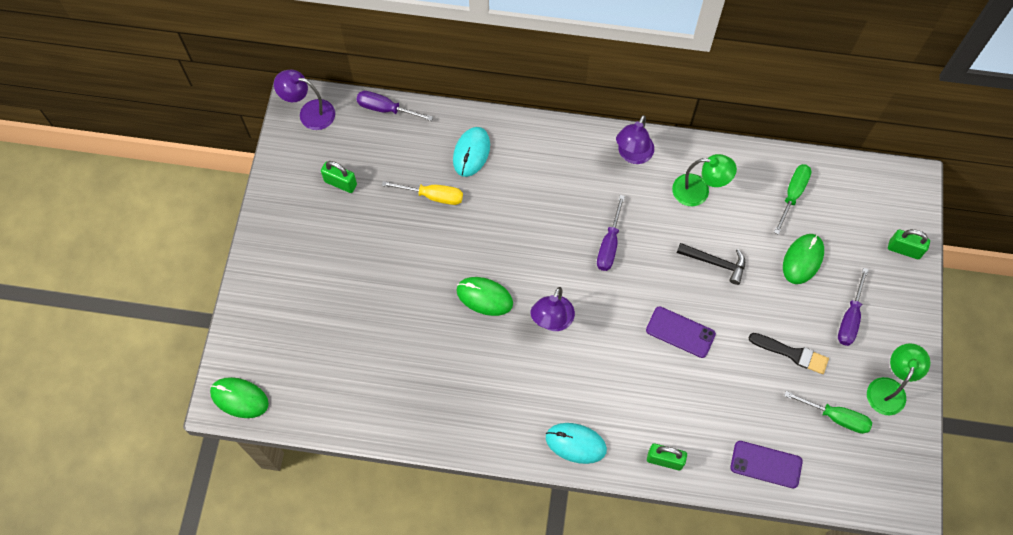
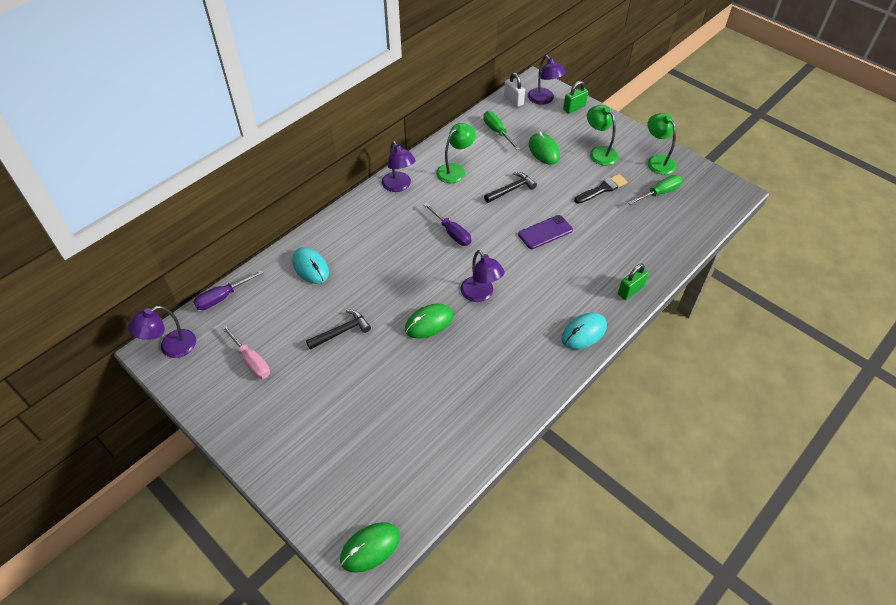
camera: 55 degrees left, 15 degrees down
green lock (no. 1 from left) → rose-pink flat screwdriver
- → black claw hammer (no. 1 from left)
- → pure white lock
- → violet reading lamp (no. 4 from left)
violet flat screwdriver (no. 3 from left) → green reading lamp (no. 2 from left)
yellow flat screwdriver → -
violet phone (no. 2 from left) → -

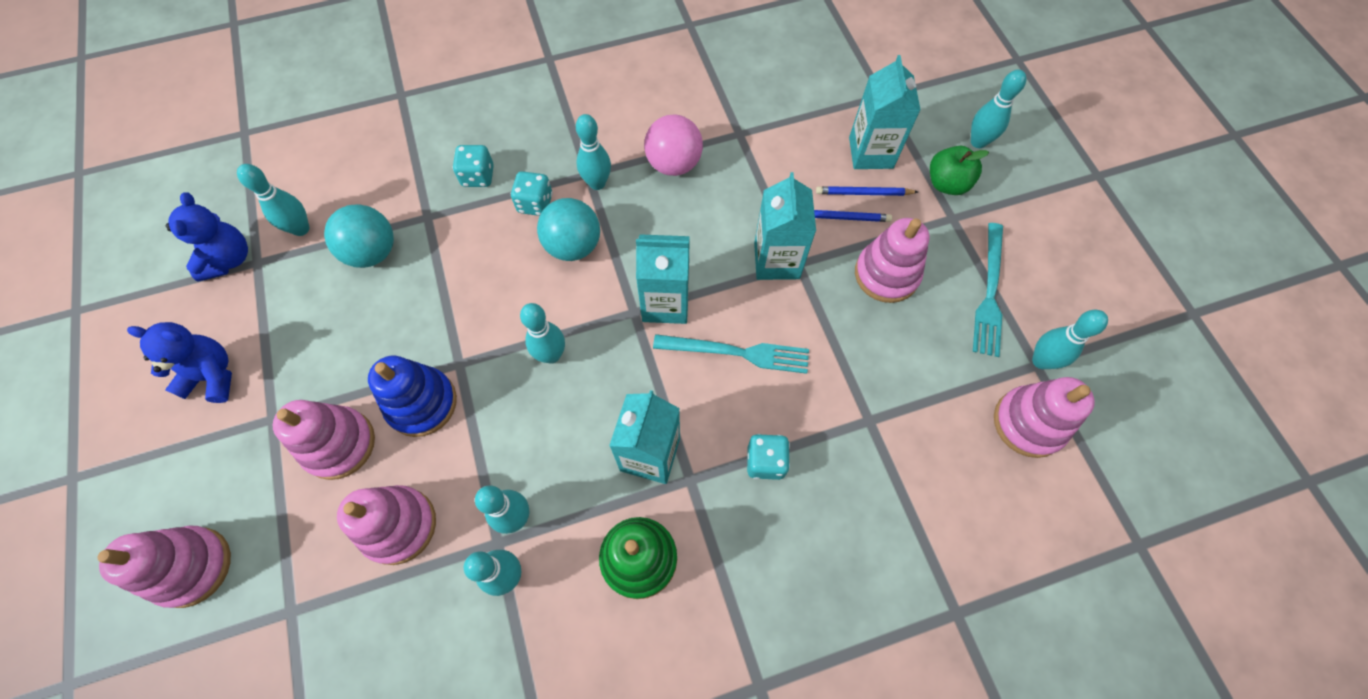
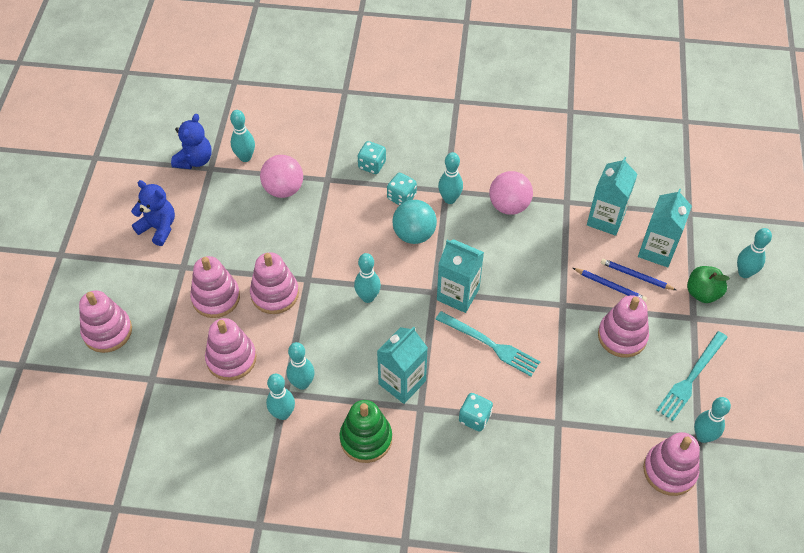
camera: 25 degrees right, 10 degrees down
blue stacking rings → rose-pink stacking rings (no. 4 from left)
turquoise play ball (no. 1 from left) → rose-pink play ball (no. 1 from left)
turquoise carton (no. 3 from left), shifted

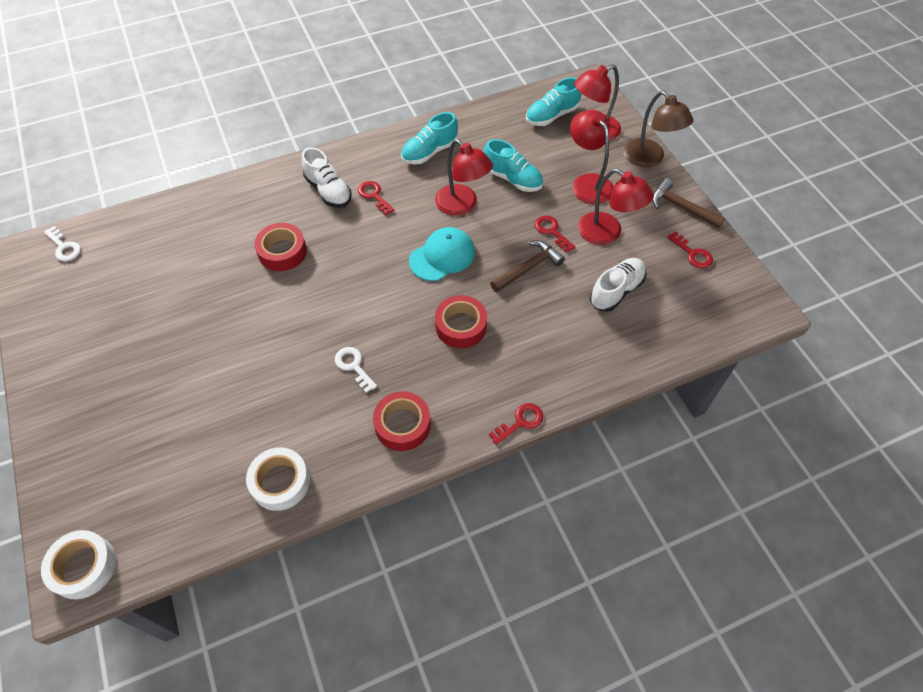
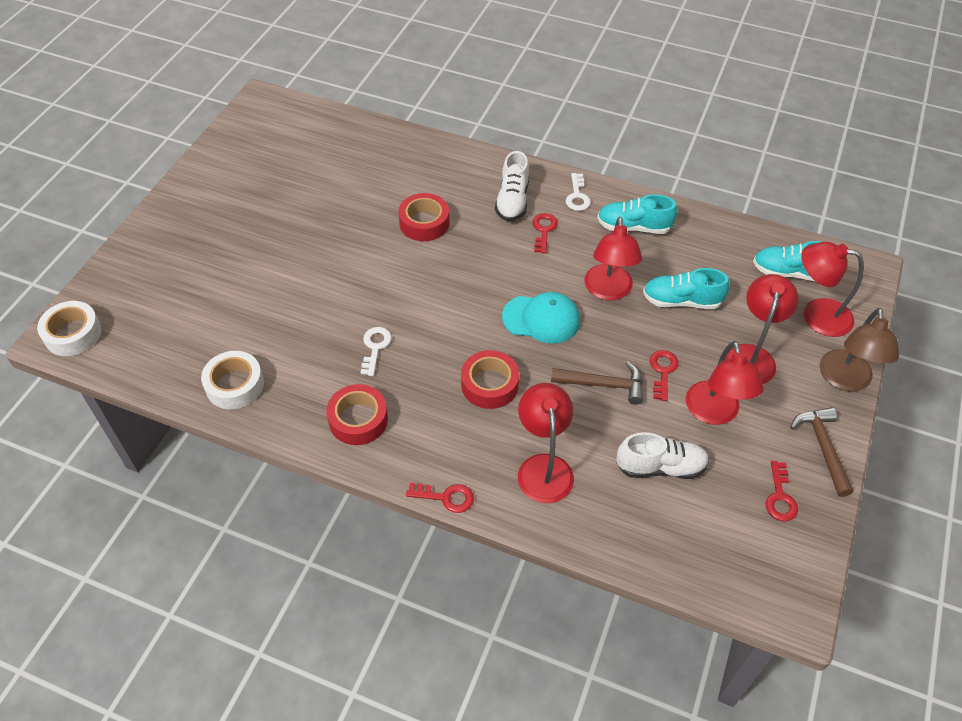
camera: 45 degrees right, 5 degrees down
- → scarlet reading lamp (no. 1 from left)
pure white latchkey (no. 1 from left in the first image) → pure white latchkey (no. 2 from left), shifted
turquoise sneaker (no. 2 from left), 105 degrees clockwise

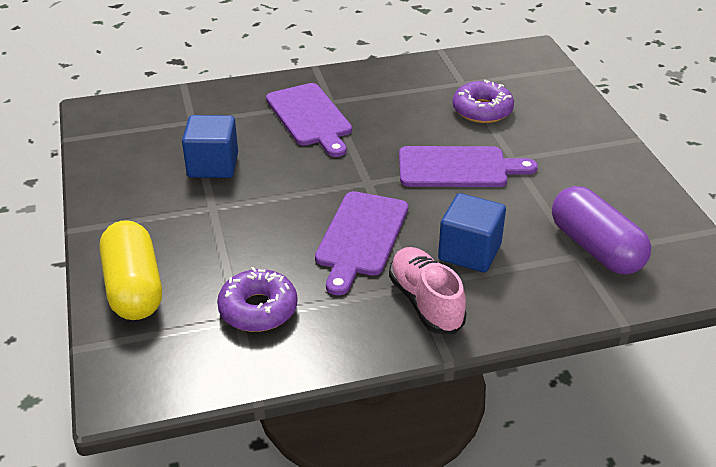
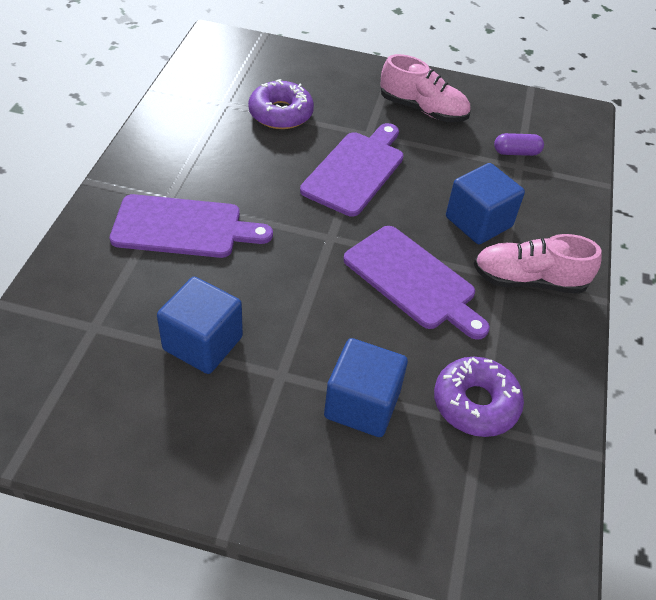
camera: 65 degrees left, 10 degrees up
- → blue block (no. 2 from left)
- → rose-pink sneaker (no. 1 from left)
violet pill, x0.47
yellow pill → -

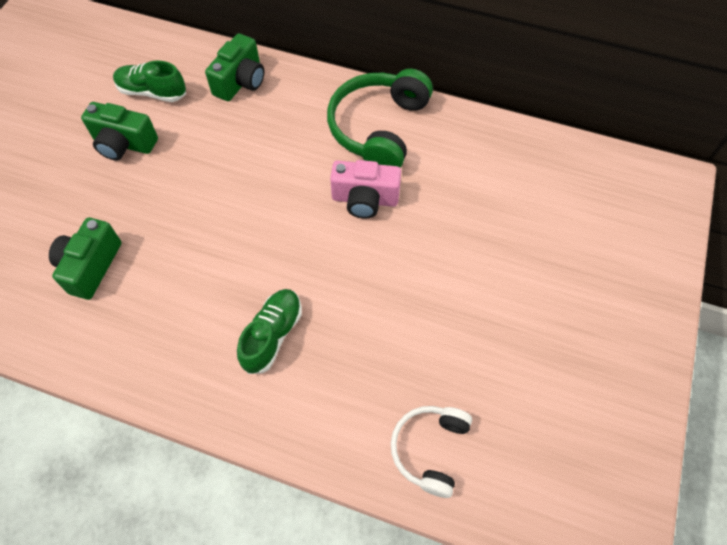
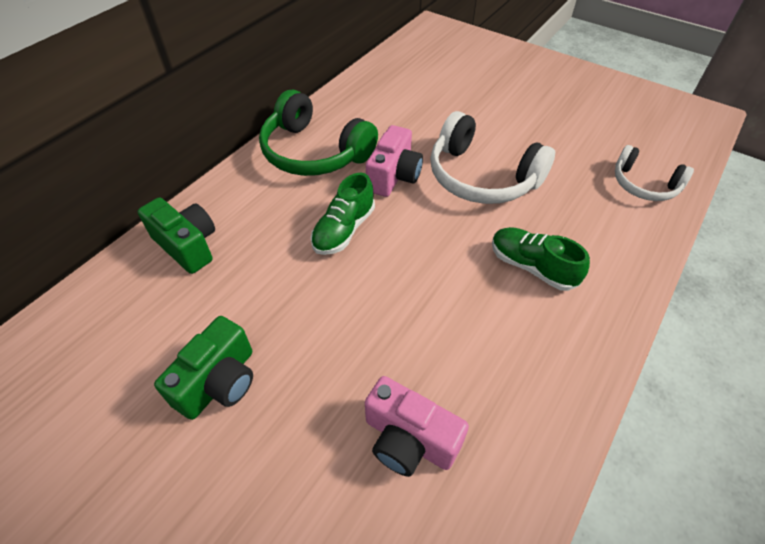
camera: 75 degrees left, 10 degrees down
green sneaker (no. 1 from left), shifted
green compact camera (no. 1 from left) → rose-pink compact camera (no. 2 from left)
- → pure white headphones (no. 1 from left)

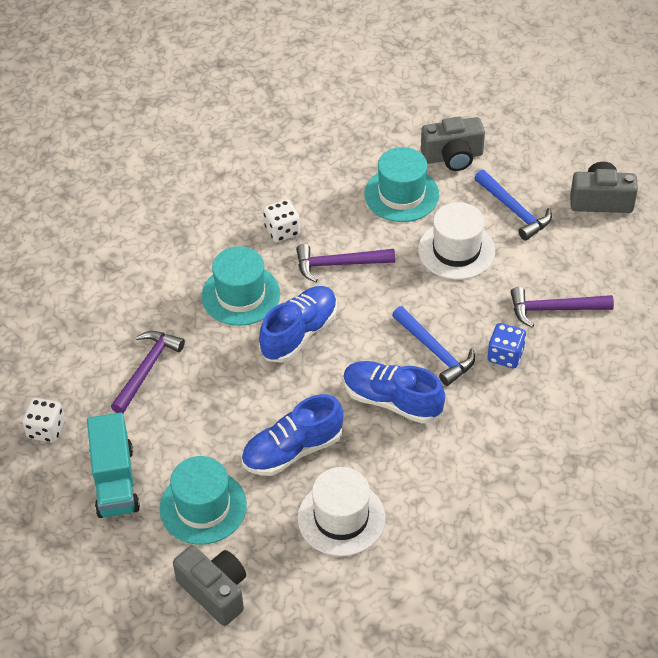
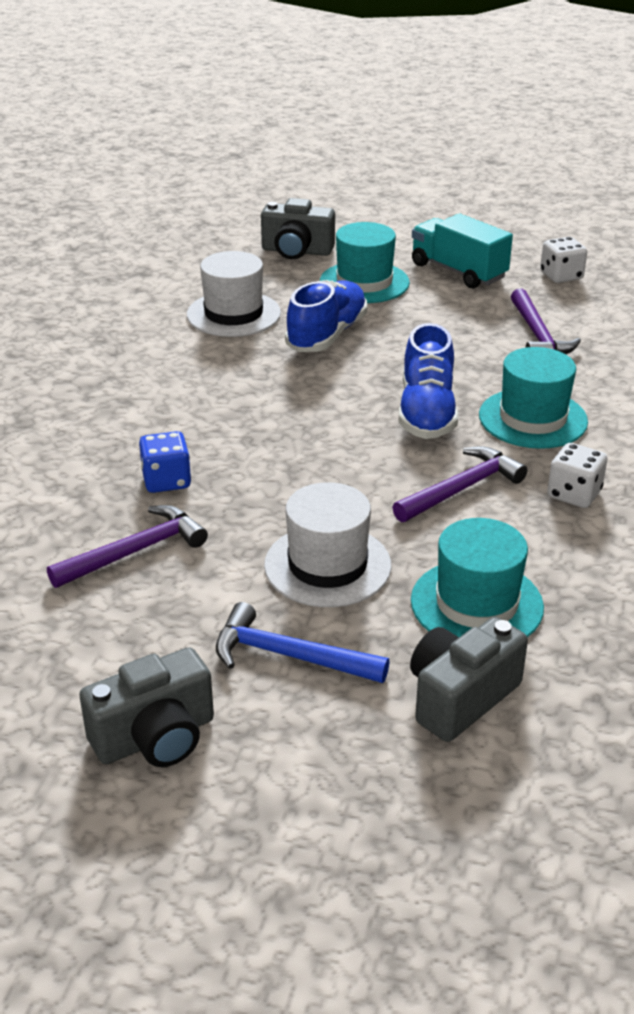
camera: 145 degrees right, 15 degrees down
blue sneaker (no. 3 from left) → -
blue claw hammer (no. 1 from left) → -

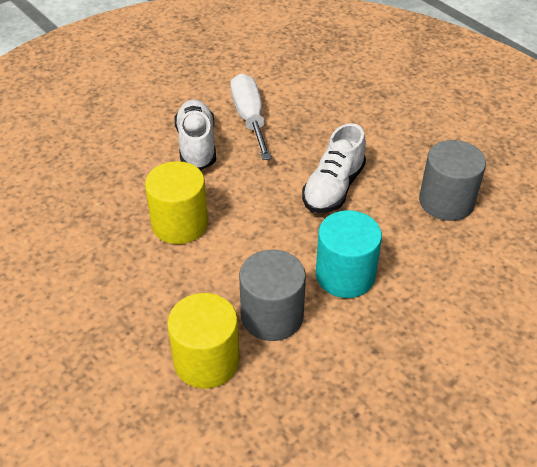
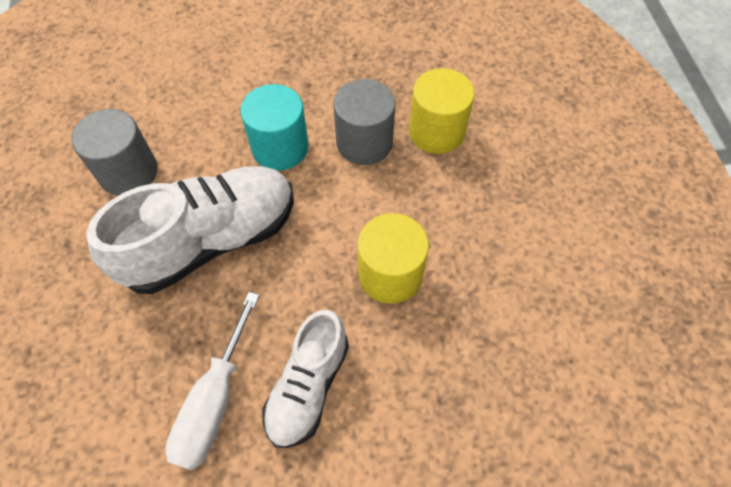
camera: 150 degrees left, 15 degrees up
pure white sneaker (no. 2 from left in the first image) → pure white sneaker (no. 1 from left), x1.63

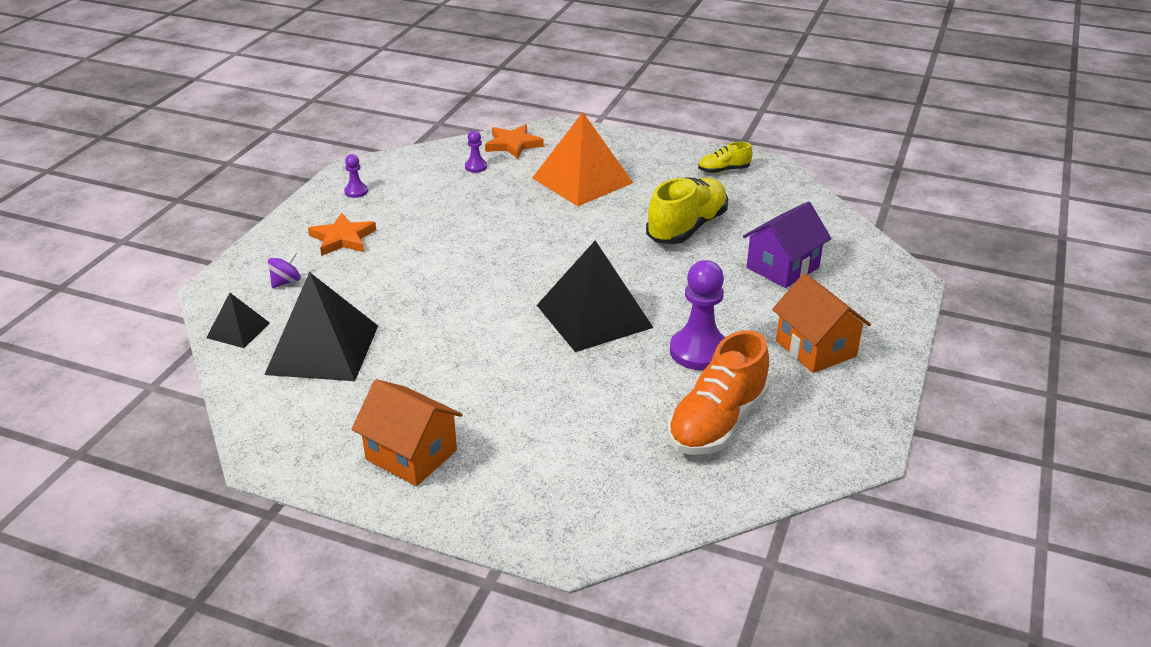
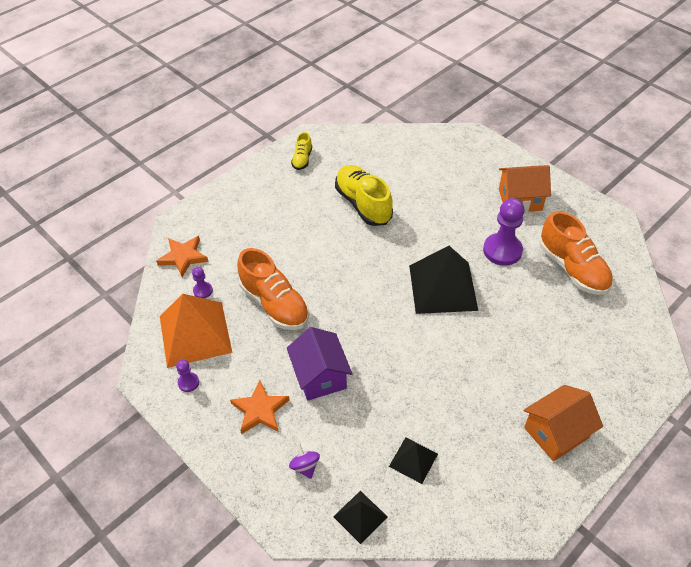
camera: 65 degrees left, 15 degrees up
bright orange solid pyramid, shifted
- → bright orange sneaker (no. 1 from left)
violet house, shifted
black solid pyramid (no. 2 from left), x0.51

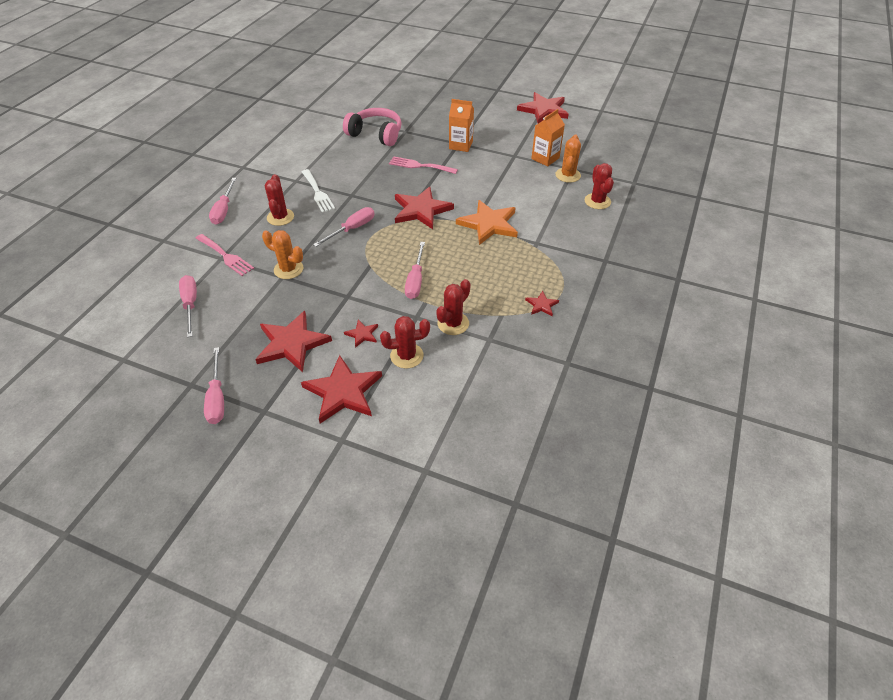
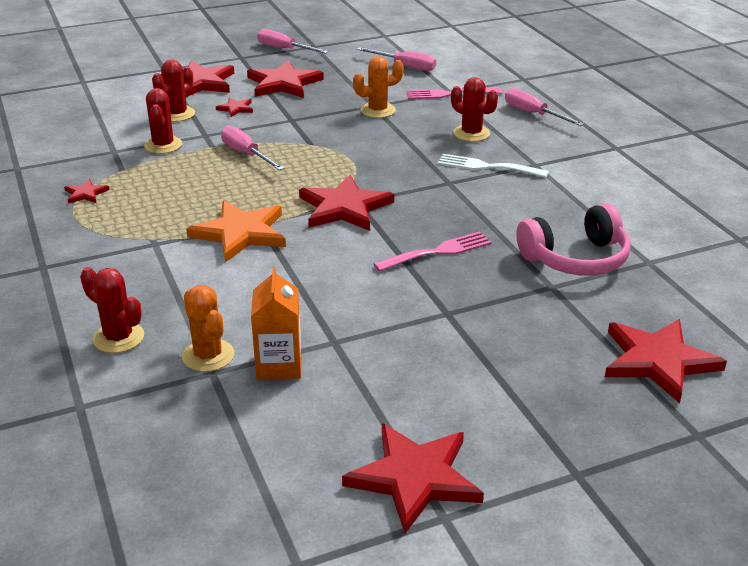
camera: 135 degrees right, 15 degrees down
- → scarlet star (no. 7 from left)
rose-pink flat screwdriver (no. 4 from left) → -
bright orange carton (no. 1 from left) → -

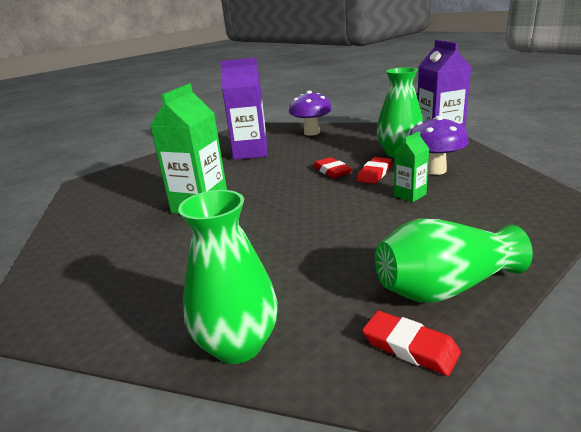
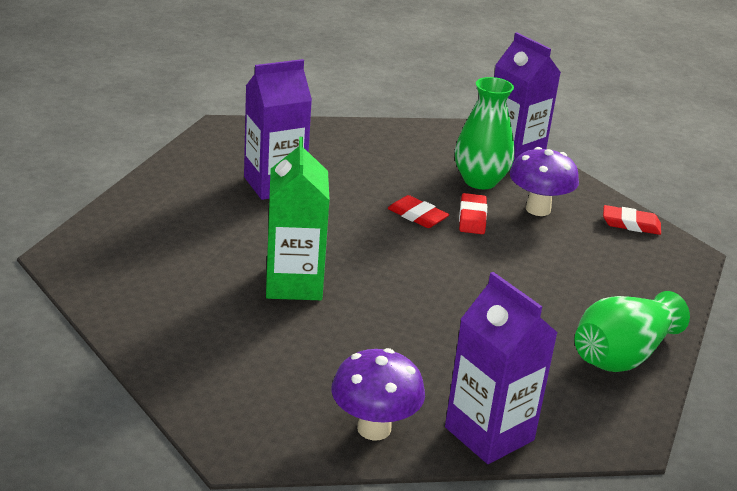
camera: 30 degrees left, 5 degrees up
violet toadstool (no. 1 from left), shifted
green flower vase (no. 1 from left) → violet carton (no. 2 from left)
scarlet eraser (no. 3 from left), shifted
green carton (no. 2 from left) → -

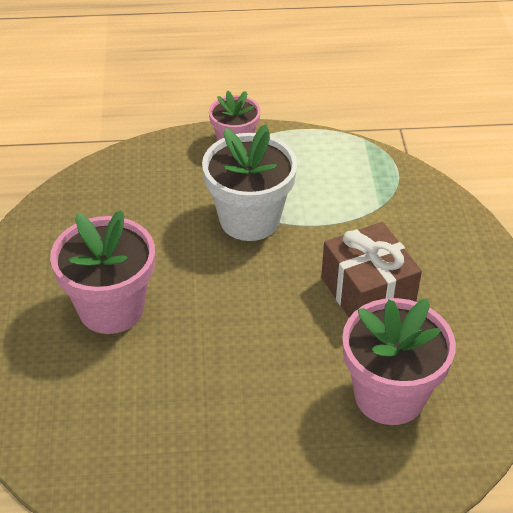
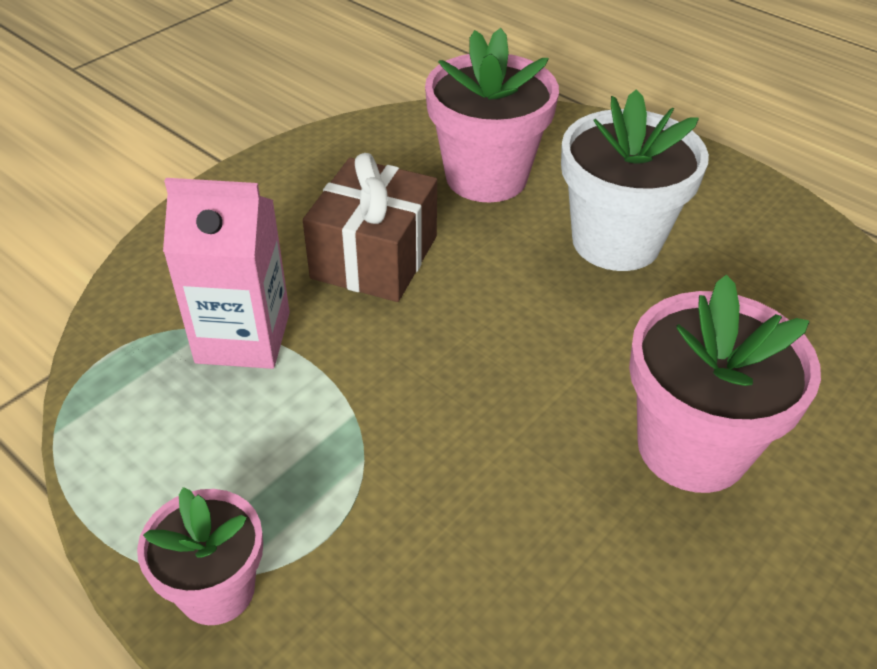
camera: 135 degrees left, 0 degrees up
- → rose-pink carton
pure white plant pot, shifted

